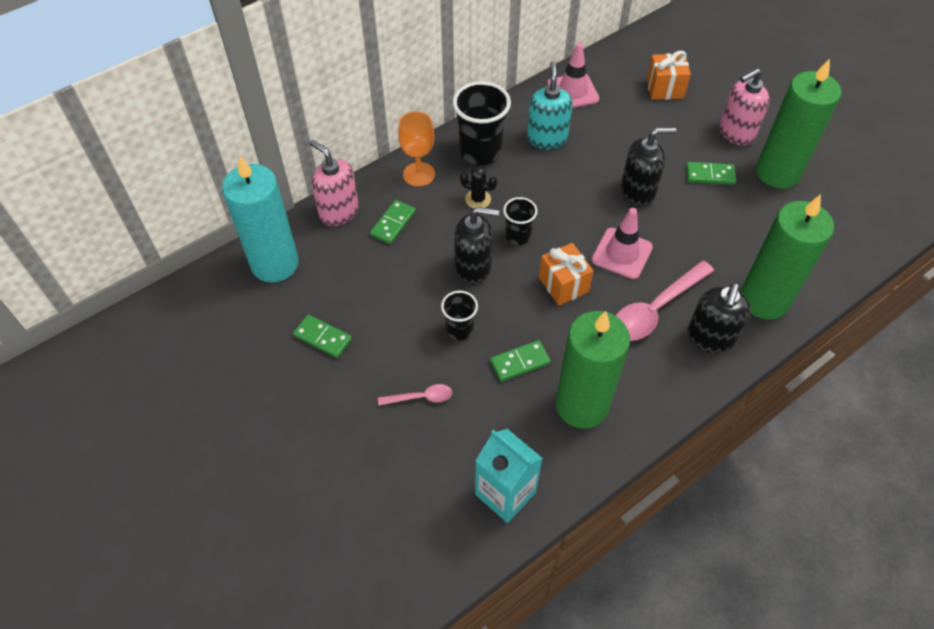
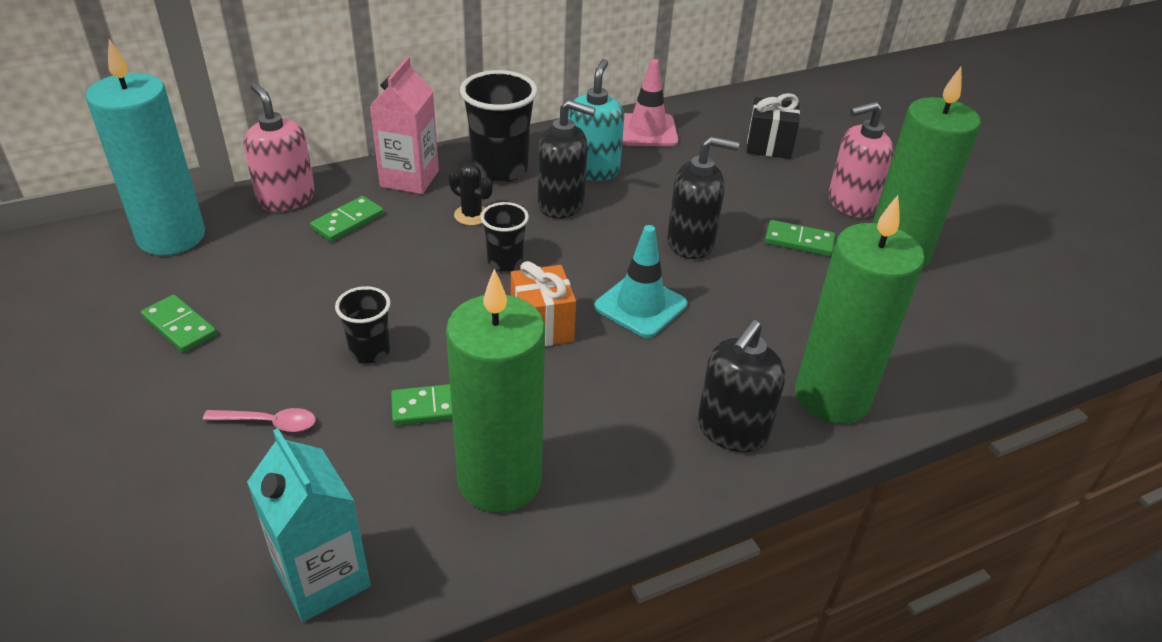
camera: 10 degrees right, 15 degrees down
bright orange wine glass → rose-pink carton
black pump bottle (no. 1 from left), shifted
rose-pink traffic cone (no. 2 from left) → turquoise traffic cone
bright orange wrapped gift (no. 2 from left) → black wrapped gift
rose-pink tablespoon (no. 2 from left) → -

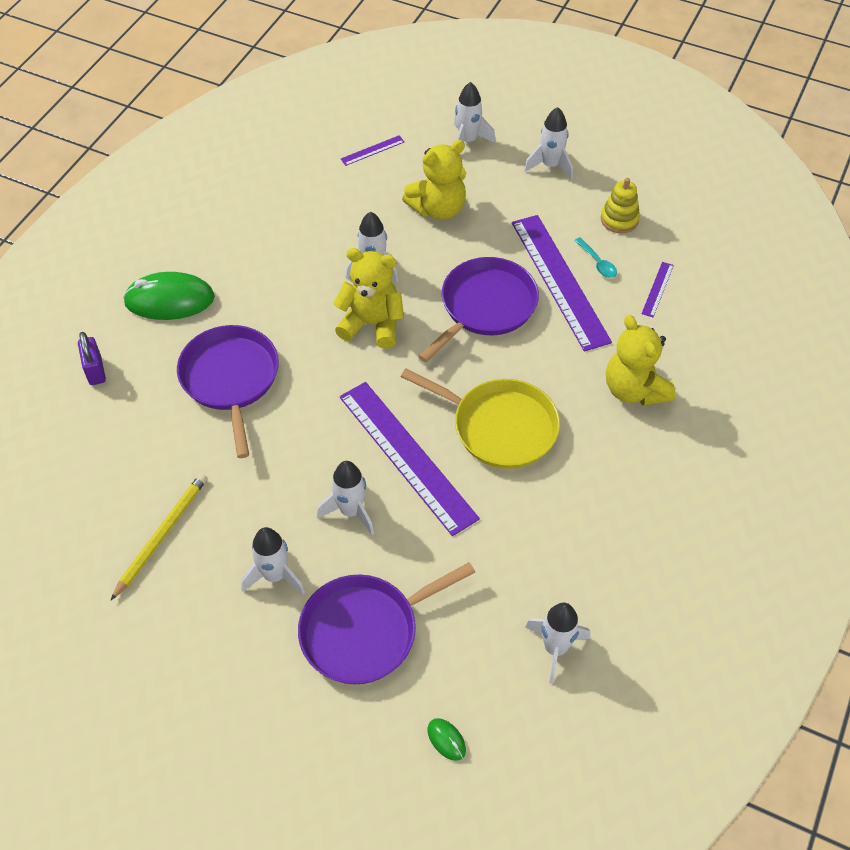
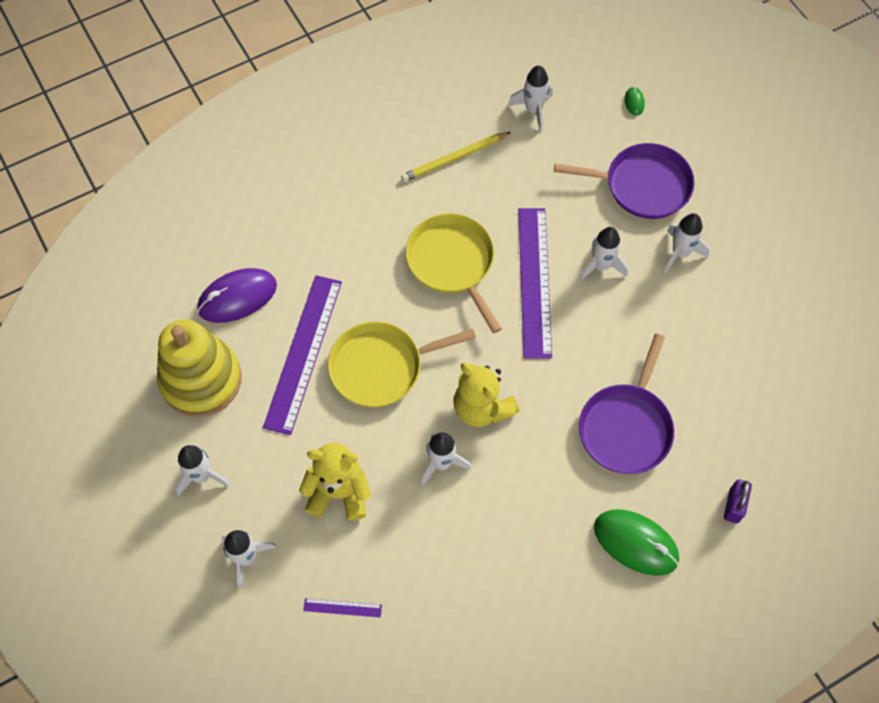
camera: 145 degrees left, 10 degrees up
yellow stacking rings, x2.11
violet measuring stick (no. 4 from left) → violet computer mouse
violet pan (no. 3 from left) → yellow pan (no. 1 from left)
yellow lead pencil, shifted
turquoise tablespoon → -
yellow teddy bear (no. 3 from left) → -

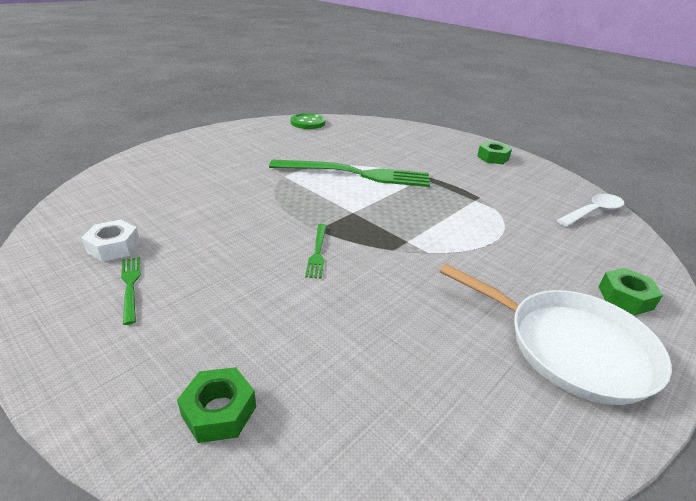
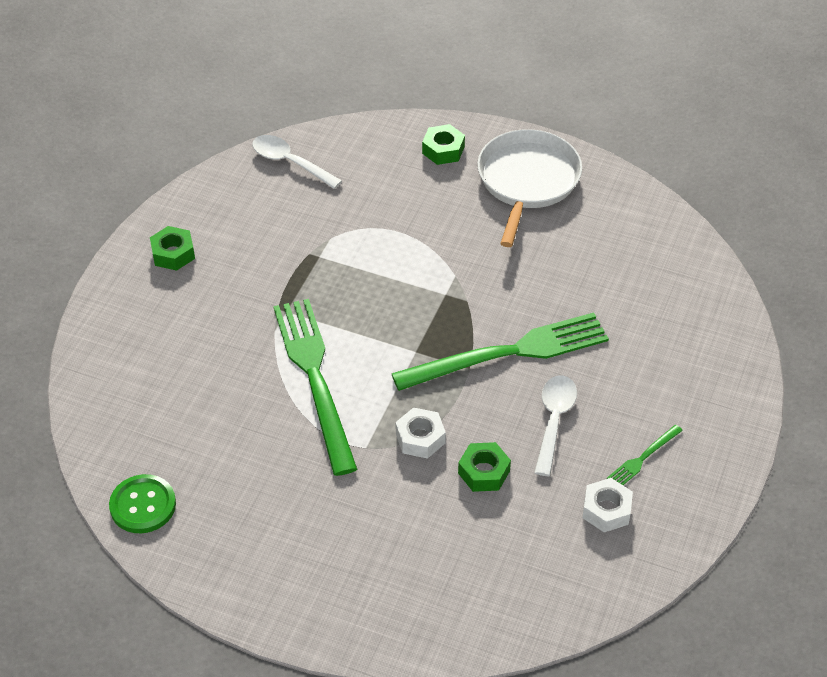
camera: 110 degrees left, 15 degrees up
green fork (no. 2 from left), x2.36
- → pure white nut (no. 1 from left)
green nut (no. 1 from left in the first image) → green nut (no. 3 from left), shifted
- → pure white tablespoon (no. 2 from left)

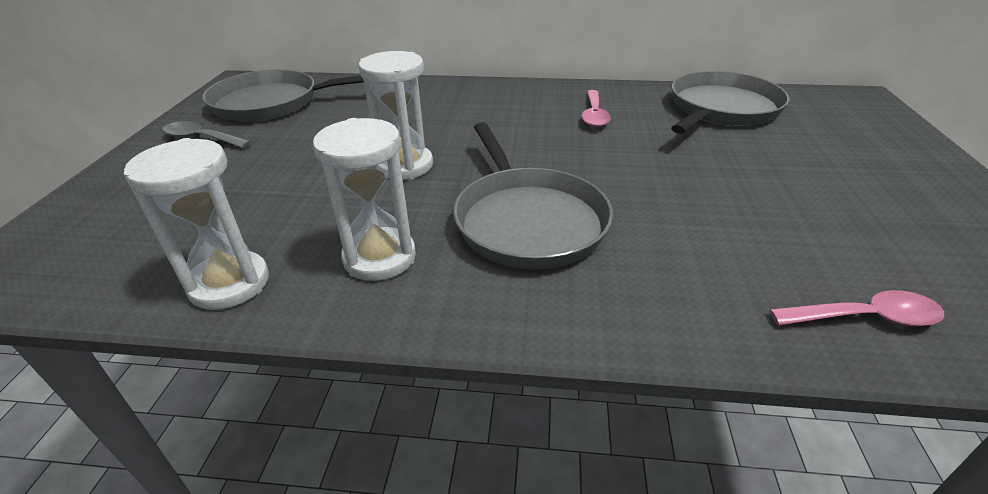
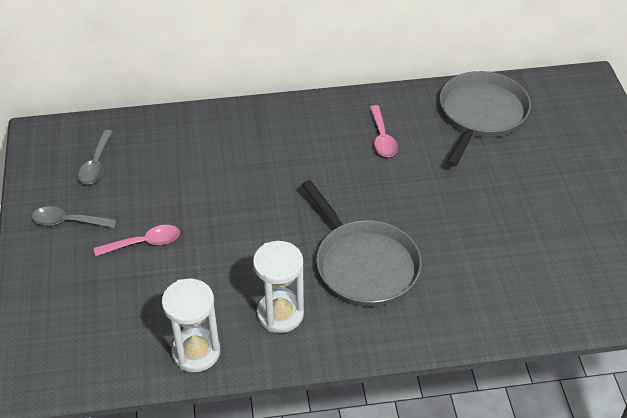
camera: 15 degrees left, 10 degrees up
grey pan (no. 1 from left) → grey tablespoon (no. 2 from left)
rose-pink tablespoon (no. 2 from left in the first image) → rose-pink tablespoon (no. 1 from left), shifted
pure white sand timer (no. 3 from left) → -

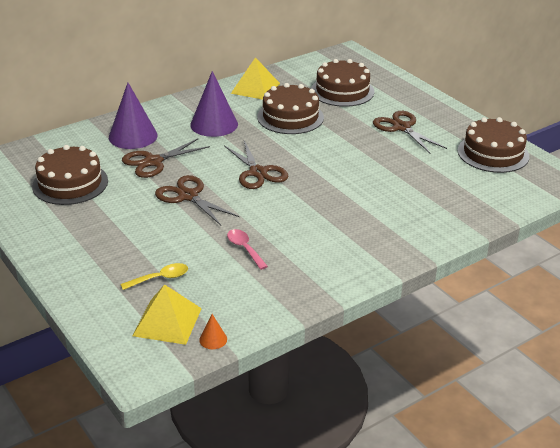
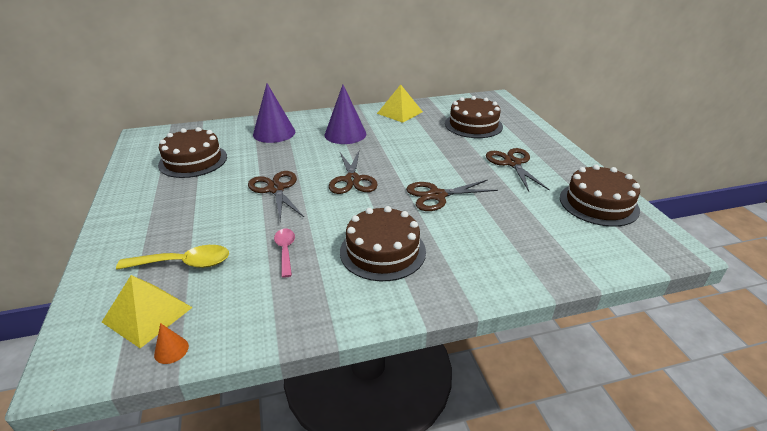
camera: 20 degrees right, 0 degrees up
yellow tablespoon, x1.51
russet cake (no. 2 from left), shifted
russet scissors (no. 1 from left in the first image) → russet scissors (no. 3 from left), shifted

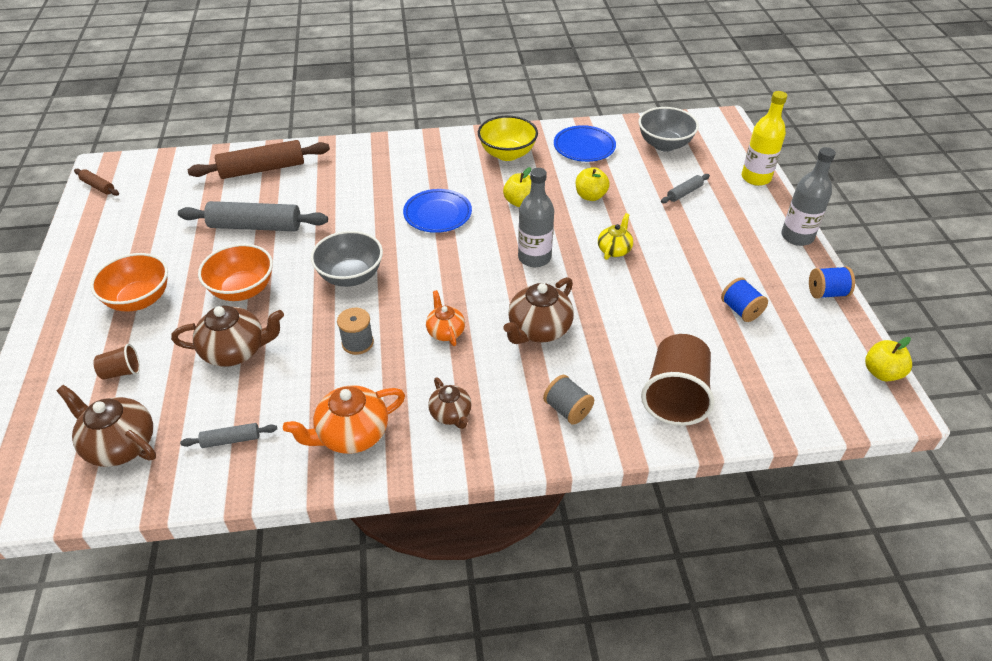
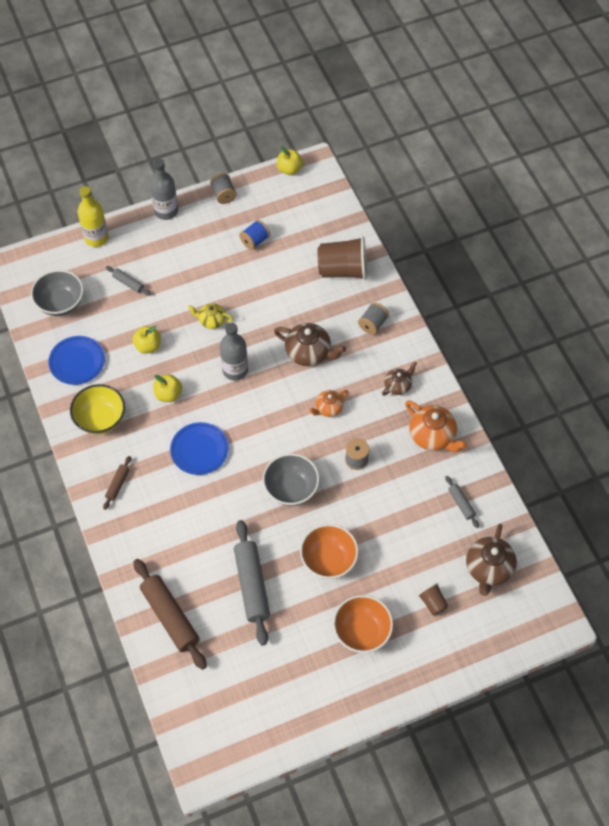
camera: 105 degrees left, 15 degrees up
russet dough roller (no. 1 from left), shifted
blue bobbin (no. 2 from left) → grey bobbin (no. 1 from left)
russet tea pot (no. 2 from left) → -

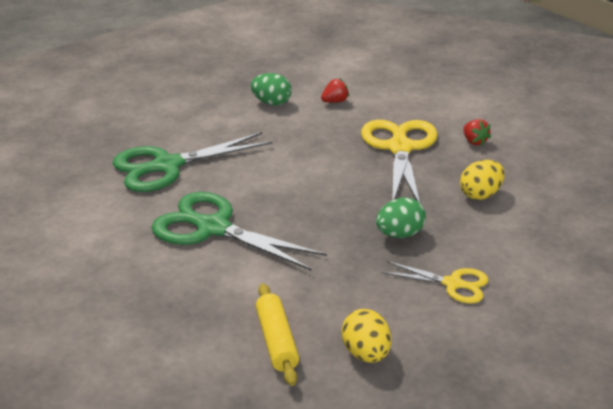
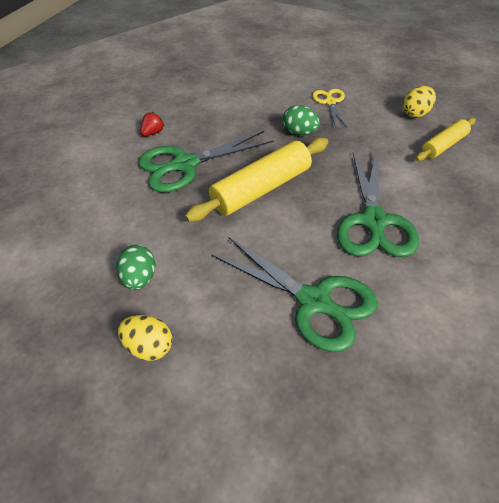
camera: 115 degrees left, 15 degrees up
yellow egg (no. 2 from left in the first image) → yellow egg (no. 1 from left), shifted
yellow scissors (no. 1 from left) → green scissors (no. 1 from left)
- → yellow dough roller (no. 1 from left)
scarlet berry (no. 1 from left) → -

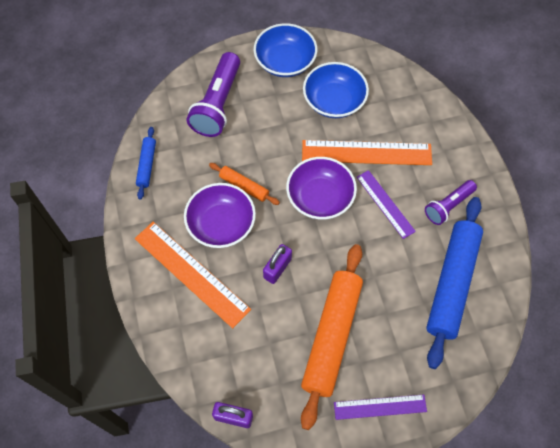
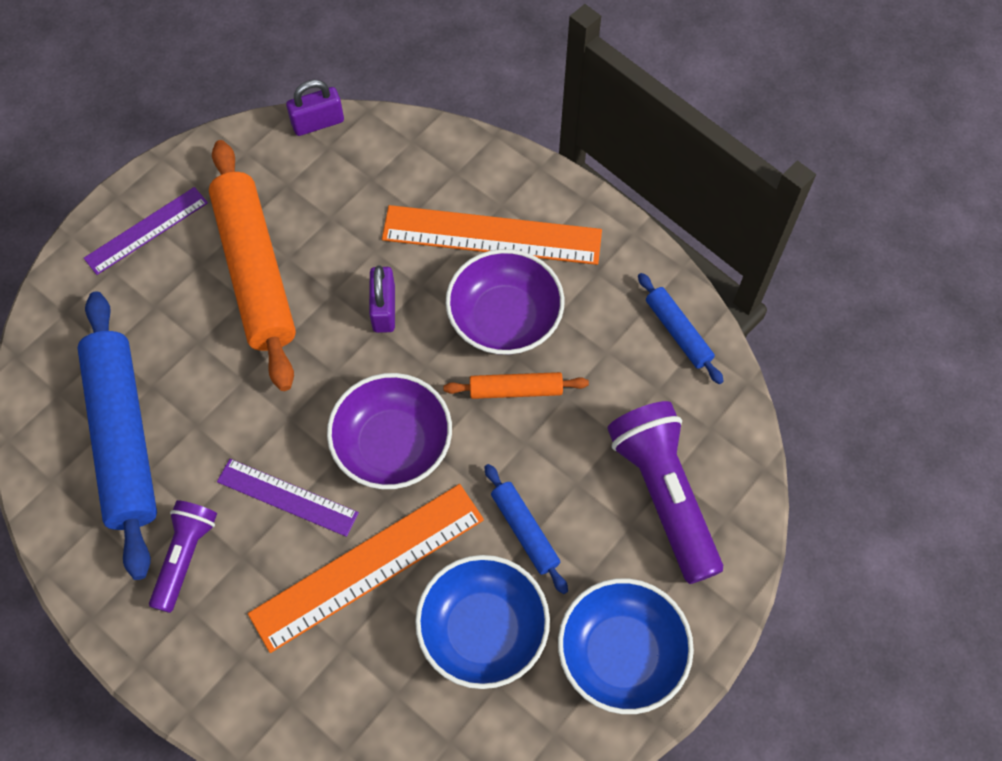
camera: 145 degrees right, 0 degrees up
- → blue dough roller (no. 2 from left)

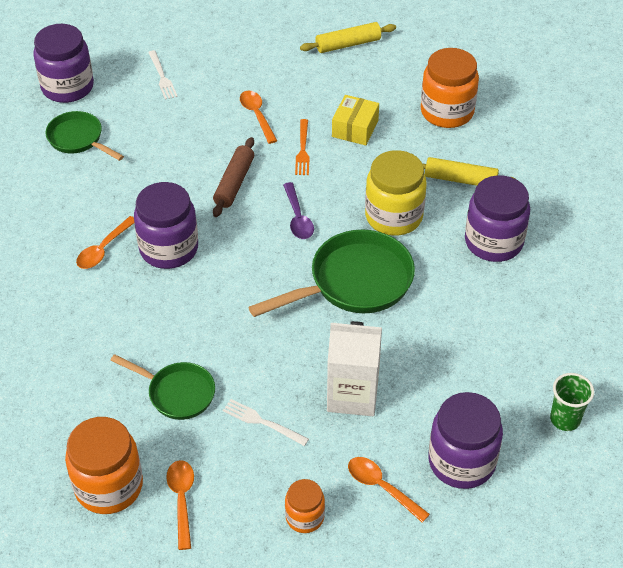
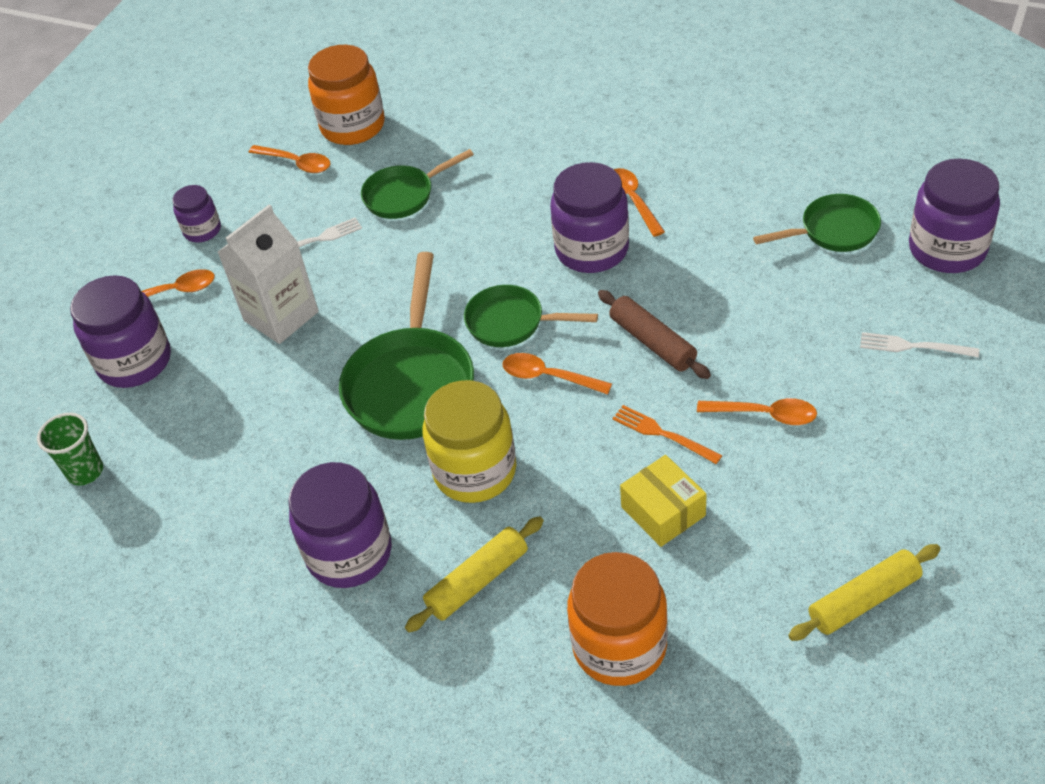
camera: 130 degrees right, 0 degrees up
bright orange preserve jar (no. 2 from left) → violet preserve jar (no. 2 from left)
- → green pan (no. 3 from left)
violet tablespoon → bright orange tablespoon (no. 3 from left)
yellow dough roller (no. 1 from left in the first image) → yellow dough roller (no. 2 from left), 45 degrees clockwise

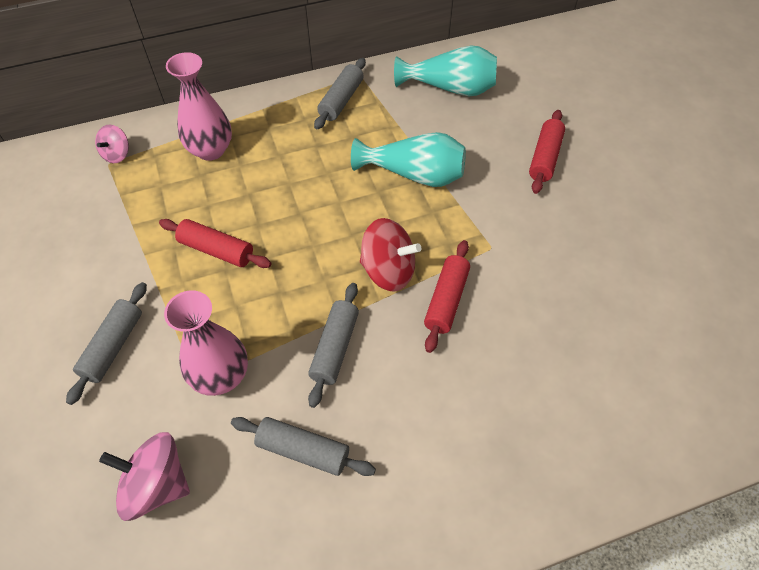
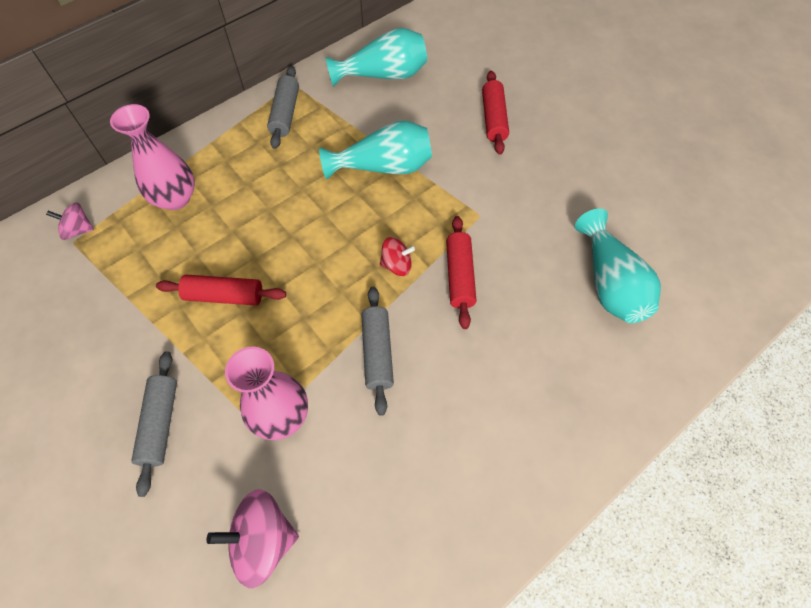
camera: 20 degrees left, 5 degrees up
rose-pink toy top (no. 1 from left), 90 degrees clockwise
scarlet toy top, x0.59
- → turquoise flower vase (no. 3 from left)
grey dough roller (no. 2 from left) → -

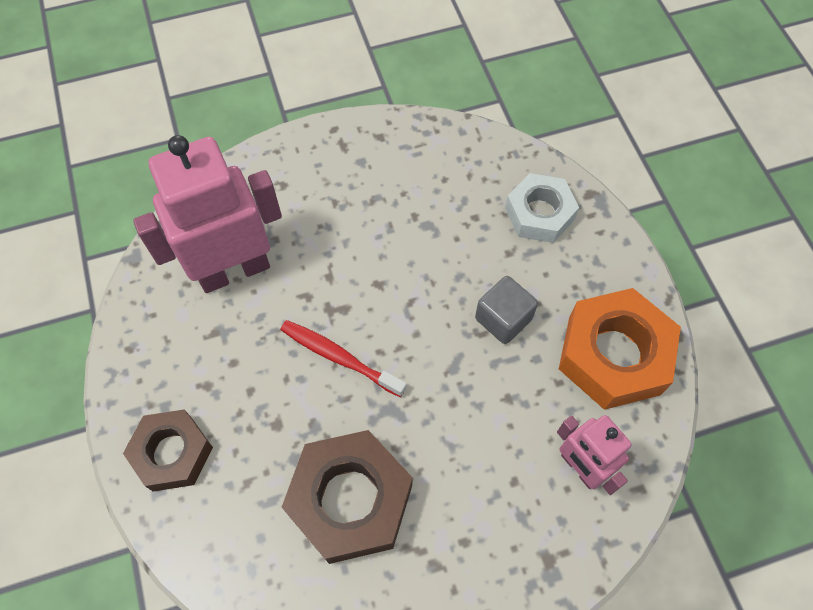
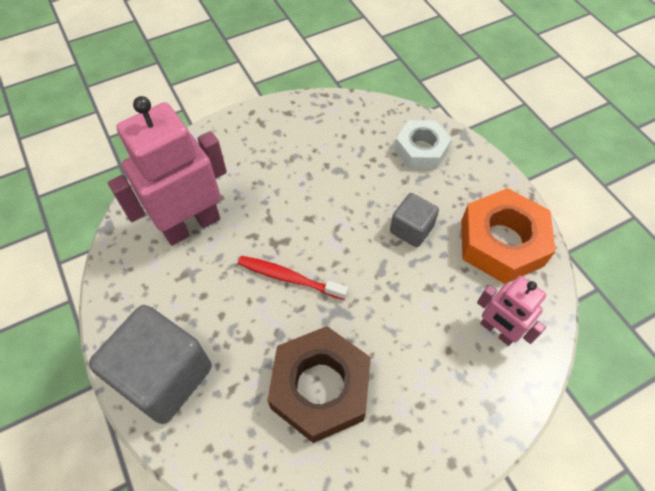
camera: 10 degrees left, 5 degrees down
russet nut (no. 1 from left) → grey block (no. 1 from left)

